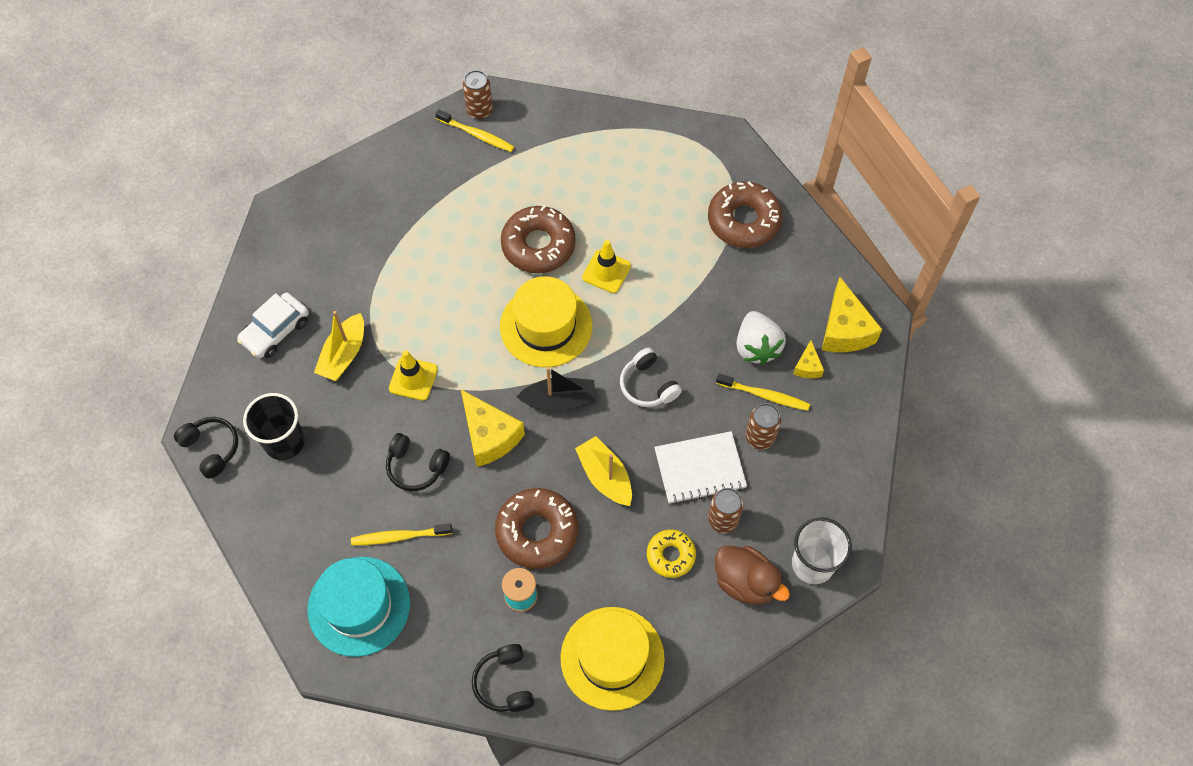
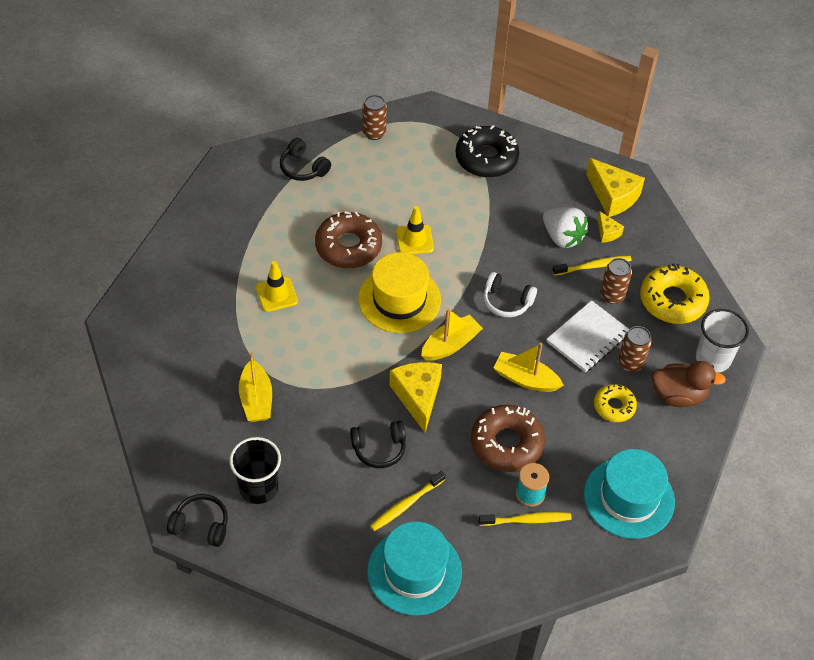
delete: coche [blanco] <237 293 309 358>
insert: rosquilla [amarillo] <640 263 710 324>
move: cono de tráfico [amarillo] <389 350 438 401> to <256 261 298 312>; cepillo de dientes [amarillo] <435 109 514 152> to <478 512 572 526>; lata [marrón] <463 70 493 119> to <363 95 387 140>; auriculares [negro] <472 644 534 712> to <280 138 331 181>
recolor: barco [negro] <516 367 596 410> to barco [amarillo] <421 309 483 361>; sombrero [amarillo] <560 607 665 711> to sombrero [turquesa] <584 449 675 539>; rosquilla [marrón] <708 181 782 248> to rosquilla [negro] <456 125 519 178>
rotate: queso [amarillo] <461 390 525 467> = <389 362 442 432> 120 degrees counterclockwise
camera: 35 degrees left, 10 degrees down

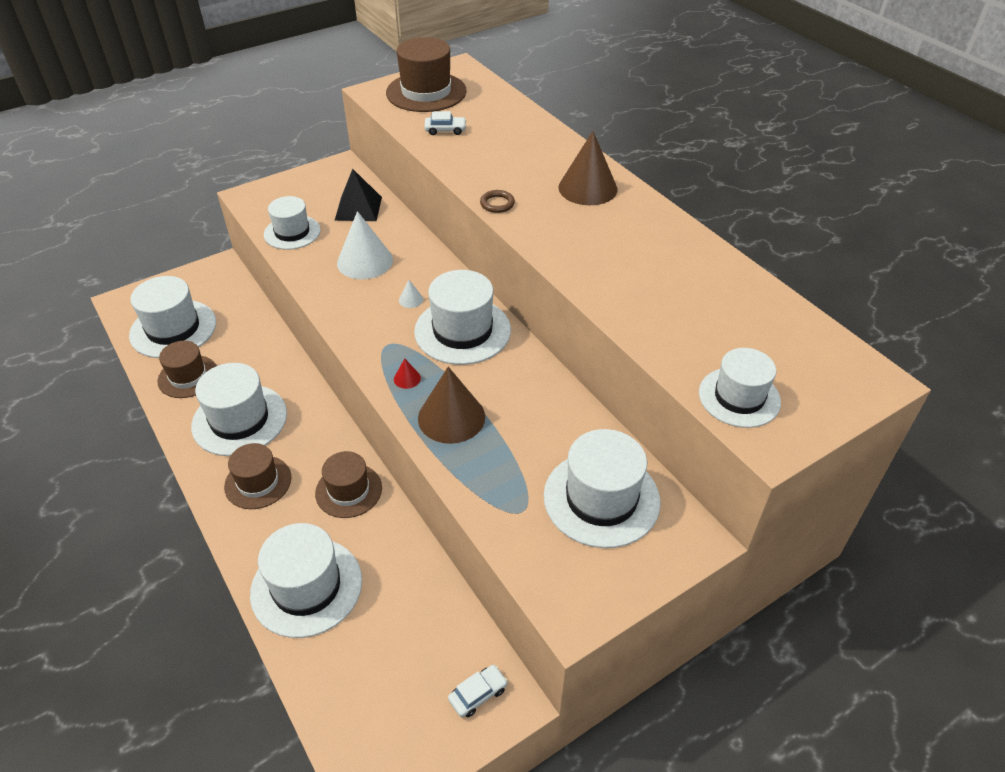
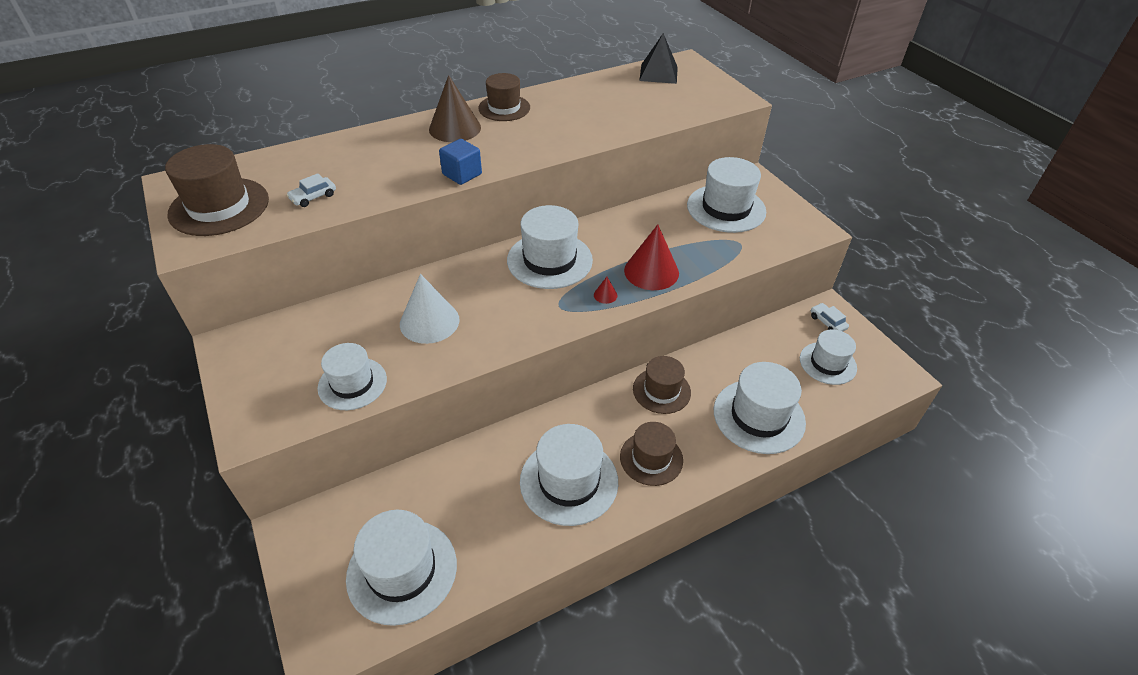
delete: cono [blanco] <399 280 423 308>
move: sombrero [marrón] <158 341 217 398> to <478 73 530 121>; pirámide [negro] <334 169 382 221> to <639 33 678 84>; sombrero [blanco] <699 348 781 428> to <800 329 857 385>
replace: anillo [marrón] <480 190 515 213> to cubo [azul] <439 139 482 185>
recolor: cono [marrón] <418 367 485 444> to cono [rojo] <624 224 679 290>
rotate: coche [blanco] <424 111 466 135> = <286 173 336 207> 135 degrees counterclockwise
camera: 85 degrees left, 0 degrees up

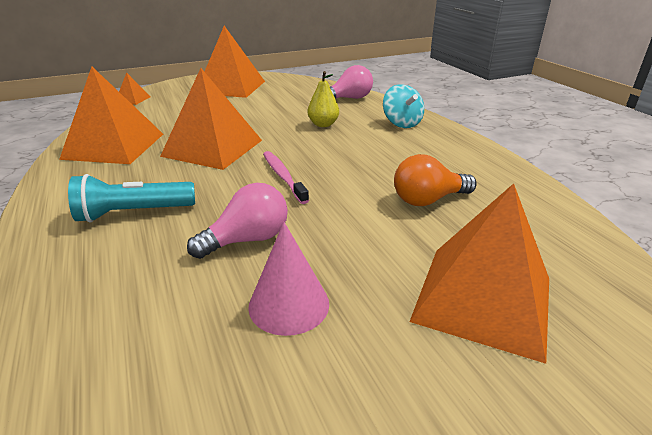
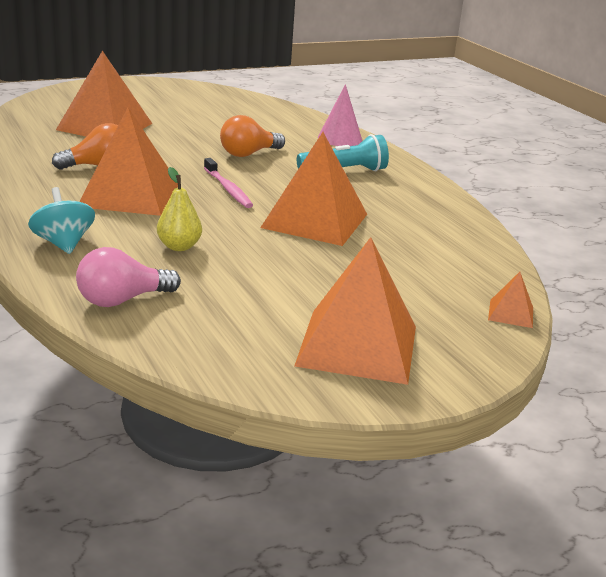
move: pirámide [naranja] <59 67 163 164> to <79 107 178 216>; cono [rosa] <248 222 329 336> to <318 84 362 146>
recolor: bombilla [rosa] <187 183 288 259> to bombilla [naranja] <220 115 285 157>
camera: 175 degrees right, 5 degrees down

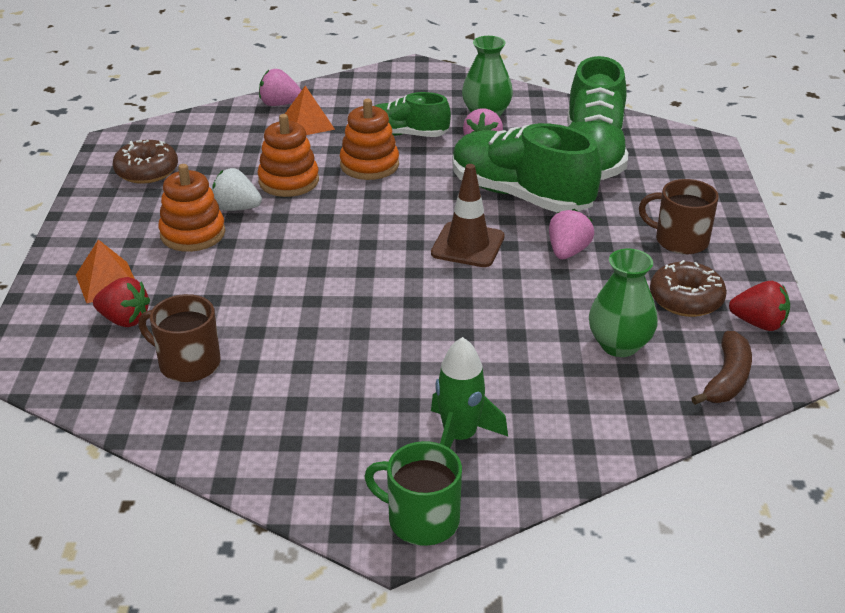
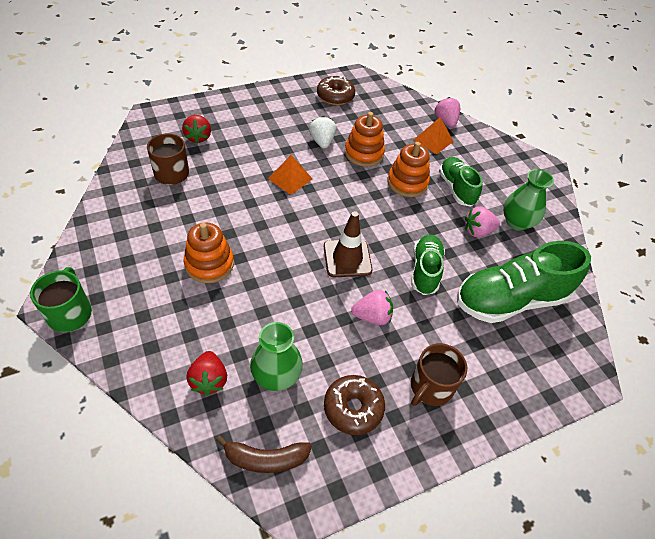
delete: cohete [verde] <431 337 508 448>
move: pirámide [naranja] <76 239 135 303> to <268 155 313 195>; juguete apilable [naranja] <158 164 225 252> to <184 223 234 283>; fresa [rojo] <729 281 790 331> to <186 351 227 395>
rotate: taza [marrón] <639 179 719 255> = <411 343 467 406> 135 degrees counterclockwise
resize: zapato [verde] <453 123 602 212> = <411 235 445 295> x0.59
camera: 60 degrees right, 15 degrees up

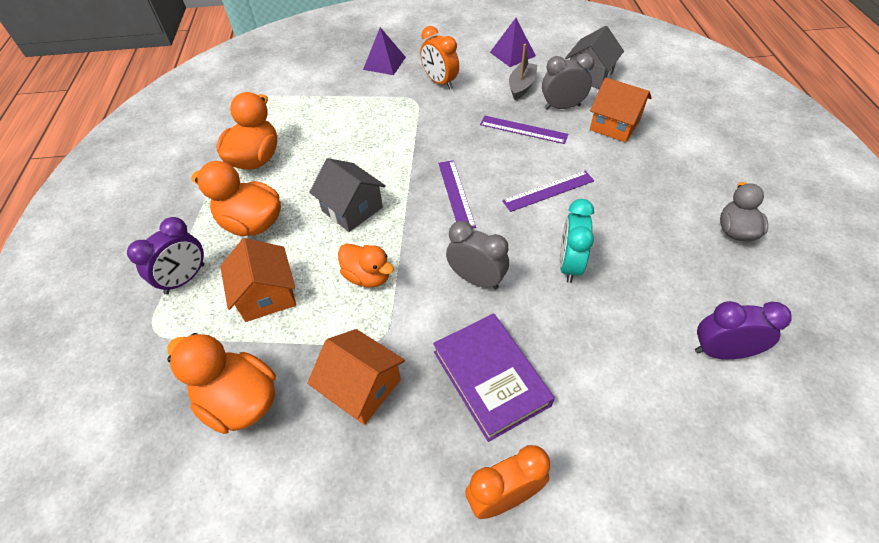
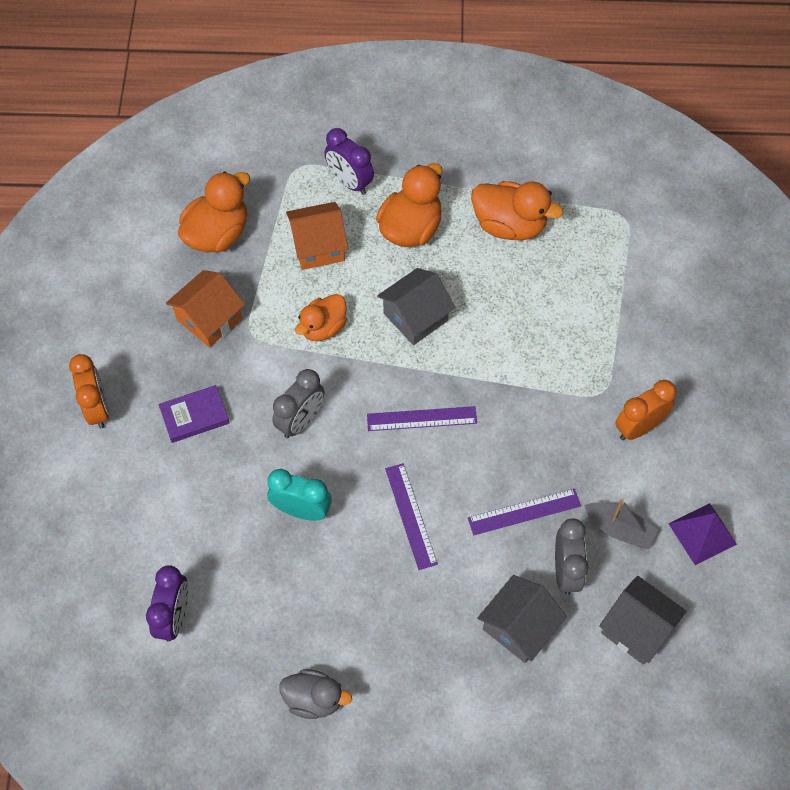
delete: pirámide [morado] <363 27 406 75>
recolor: casa [naranja] <590 78 652 142> to casa [gris] <477 575 567 663>
rotate: regla [morado] <480 116 568 144> = <468 489 581 535> 45 degrees clockwise
resize: libro [morado] <433 313 555 442> = <159 385 229 443> x0.64
camera: 95 degrees right, 10 degrees up

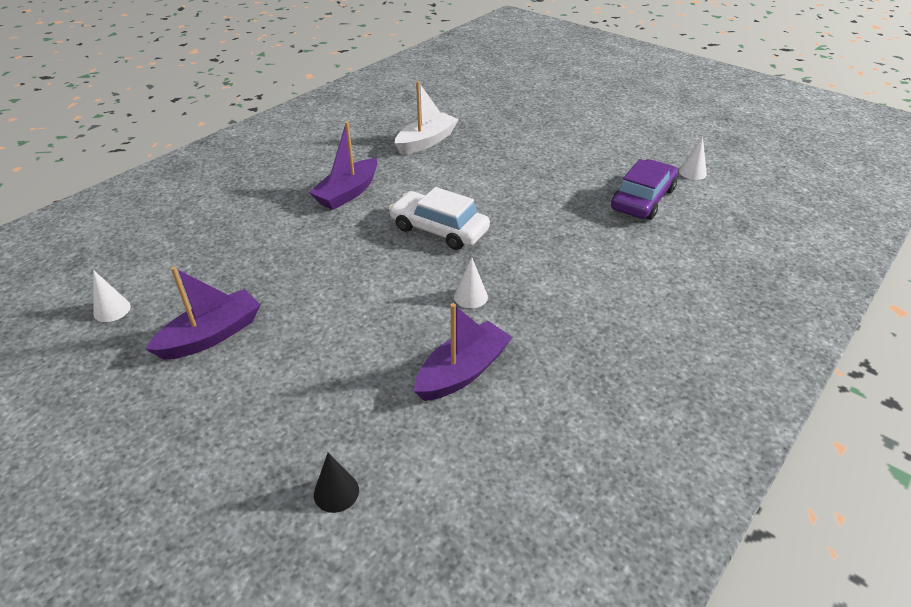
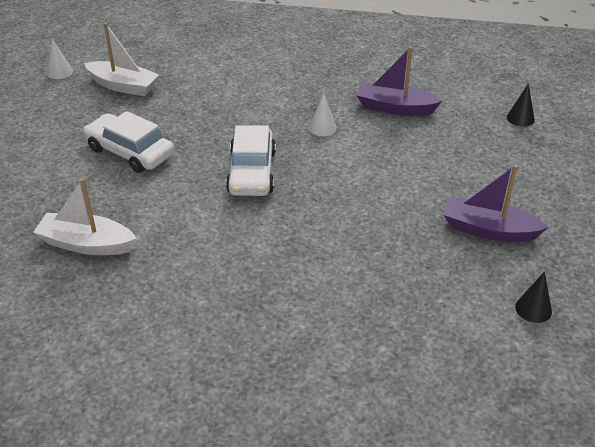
delete: barco [morado] <309 122 378 210>
insert: coche [blanco] <83 111 174 173>
replace: coche [morado] <611 159 678 220> to barco [blanco] <84 23 159 96>
recolor: cono [blanco] <93 270 131 322> to cono [negro] <515 271 552 323>
camera: 120 degrees left, 0 degrees up

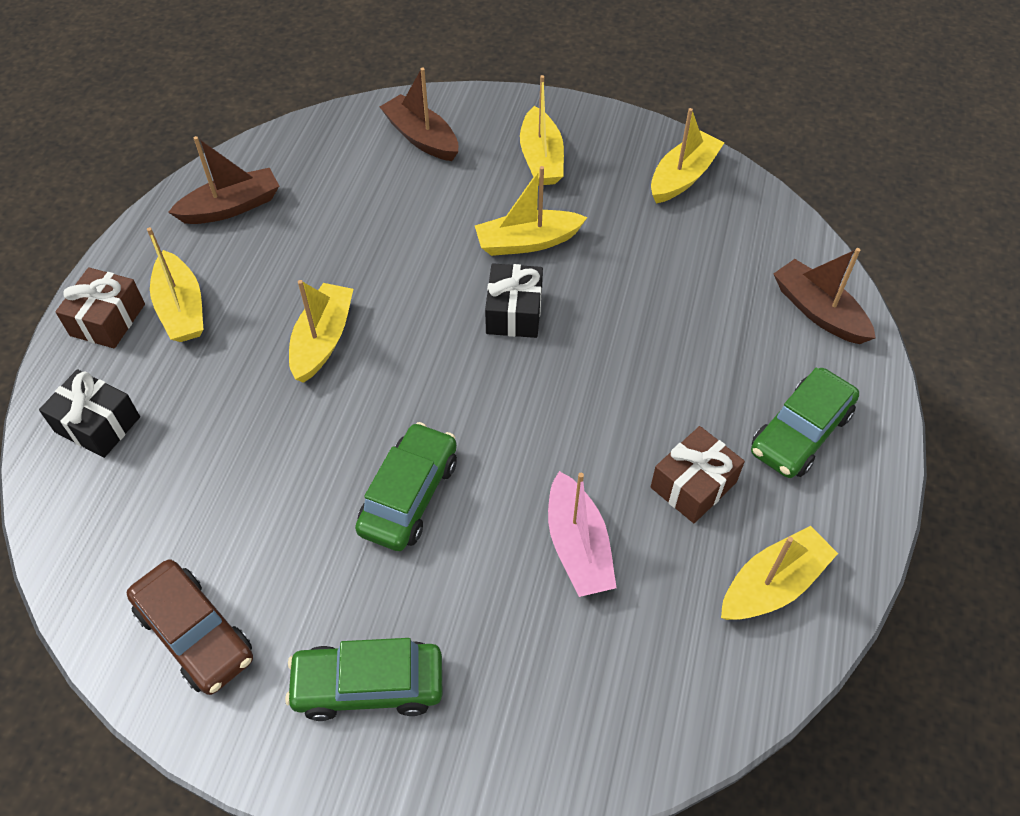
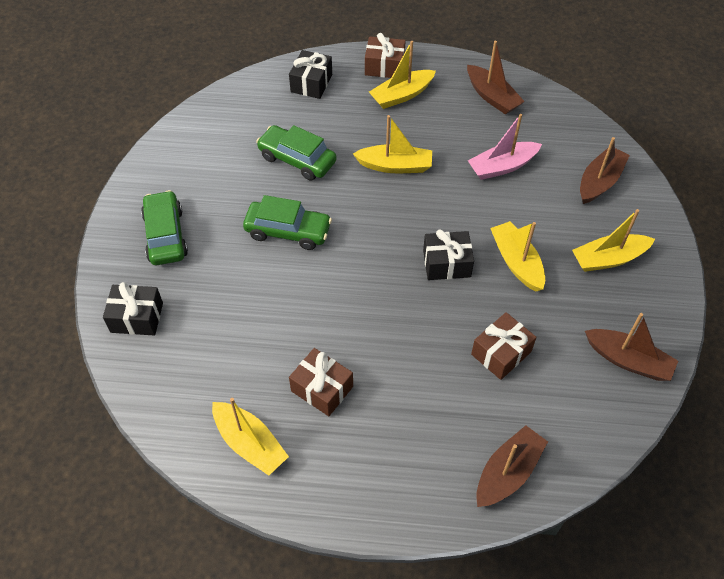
delete: coche [marrón] <127 559 253 695>
insert: regalo [negro] <103 282 163 335>; regalo [marrón] <471 312 537 380>
move: barco [rosa] <548 471 617 597> to <468 114 542 180>; coche [verde] <751 367 859 478> to <256 125 337 181>
recolor: barco [amarillo] <651 108 724 204> to barco [marrón] <585 313 678 381>
camera: 80 degrees right, 0 degrees up

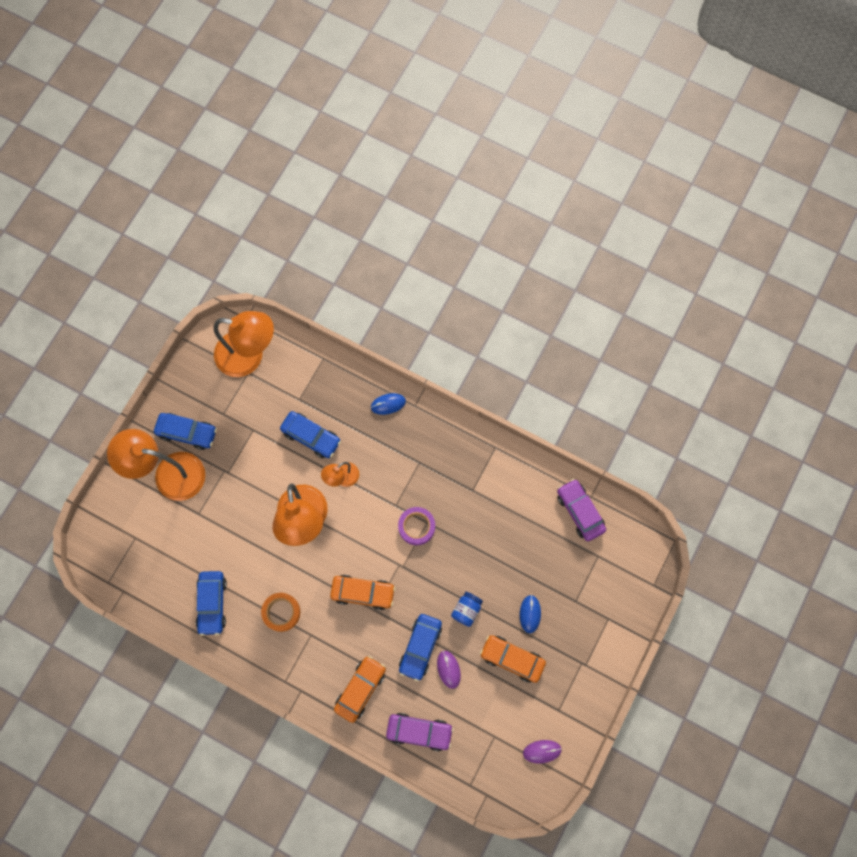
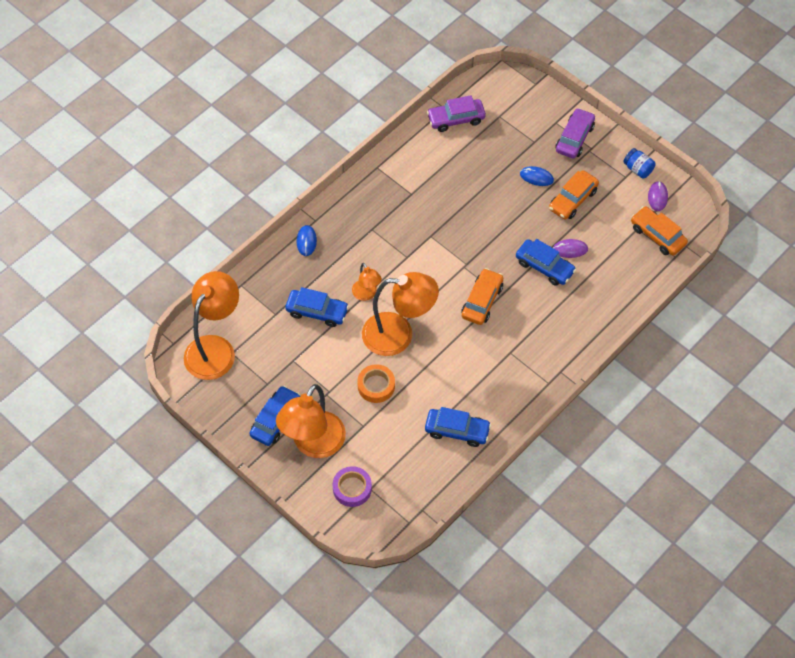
move: cinta adhesiva [naranja] <261 593 300 632> to <357 364 395 403>; coche [naranja] <334 656 386 723> to <631 206 688 256>; coche [morado] <386 713 454 751> to <556 108 595 159>; cinta adhesiva [morado] <398 507 435 545> to <333 466 372 507>; tarro [azul] <451 592 483 627> to <623 148 656 179>
rotate: coche [azul] <280 411 341 458> = <285 287 349 327> 60 degrees clockwise
camera: 75 degrees left, 15 degrees down

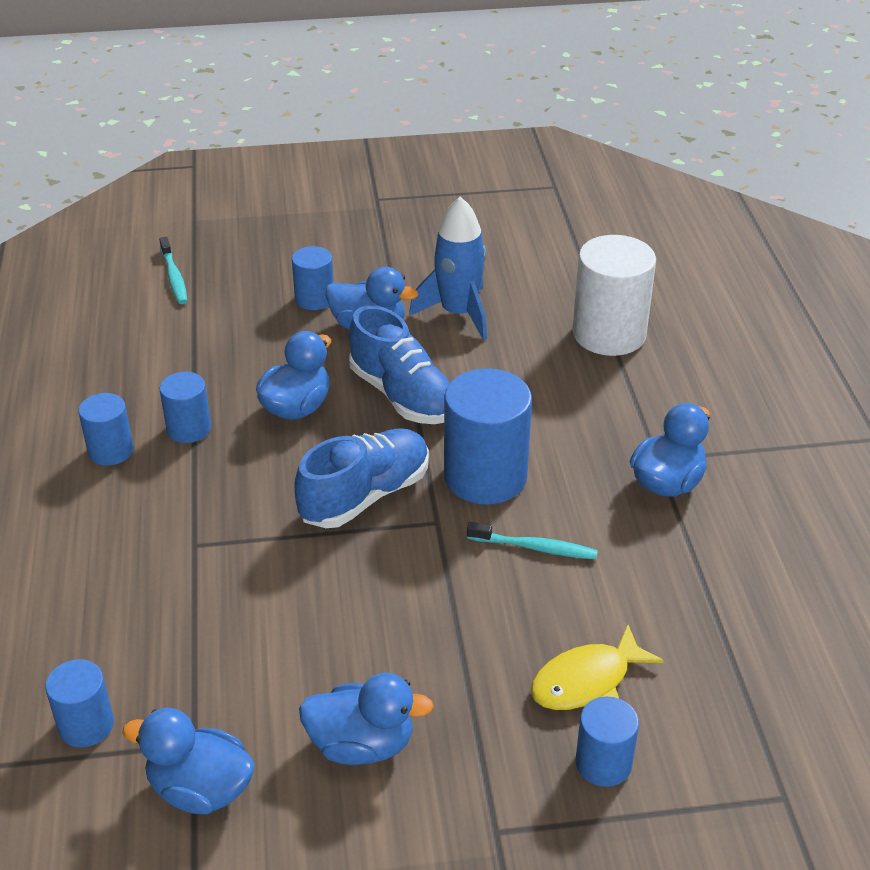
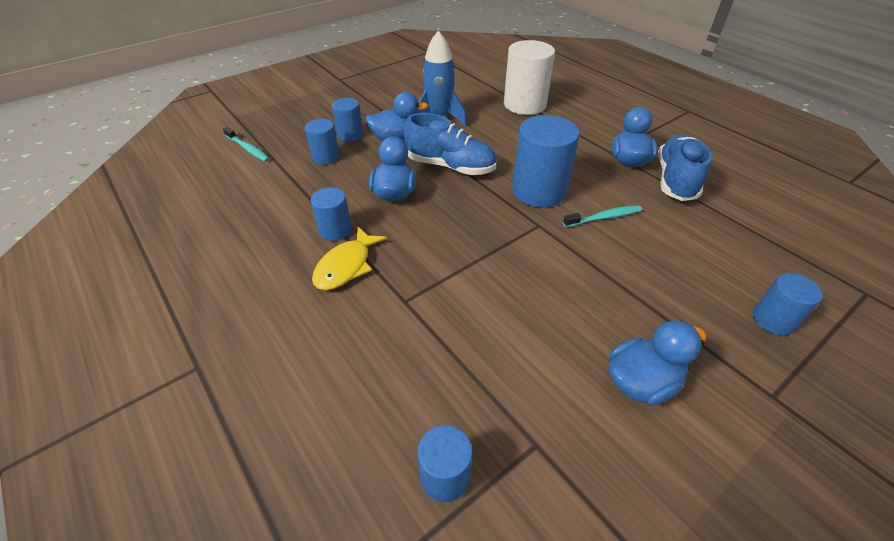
delete: pato [azul] <122 708 255 814>
move: cilindro [azul] <78 393 133 466> to <305 119 340 165>; zapato [azul] <294 428 429 528> to <658 134 712 201>; pez [amarillo] <531 624 664 710> to <312 226 387 290>
camera: 30 degrees left, 5 degrees up

